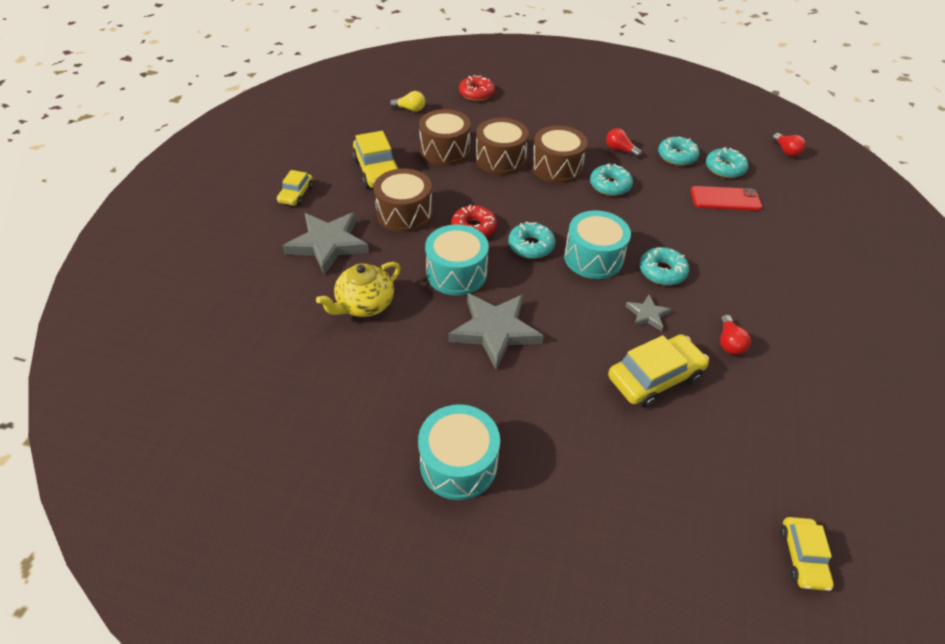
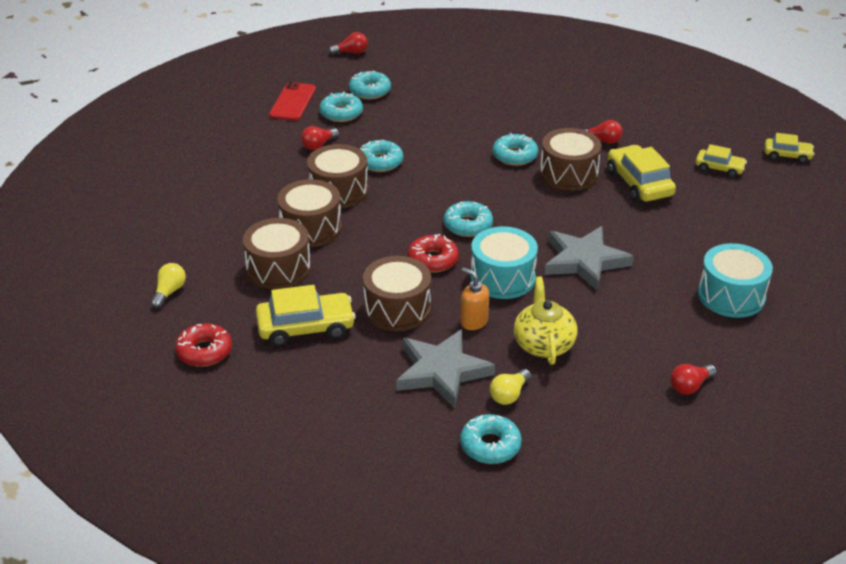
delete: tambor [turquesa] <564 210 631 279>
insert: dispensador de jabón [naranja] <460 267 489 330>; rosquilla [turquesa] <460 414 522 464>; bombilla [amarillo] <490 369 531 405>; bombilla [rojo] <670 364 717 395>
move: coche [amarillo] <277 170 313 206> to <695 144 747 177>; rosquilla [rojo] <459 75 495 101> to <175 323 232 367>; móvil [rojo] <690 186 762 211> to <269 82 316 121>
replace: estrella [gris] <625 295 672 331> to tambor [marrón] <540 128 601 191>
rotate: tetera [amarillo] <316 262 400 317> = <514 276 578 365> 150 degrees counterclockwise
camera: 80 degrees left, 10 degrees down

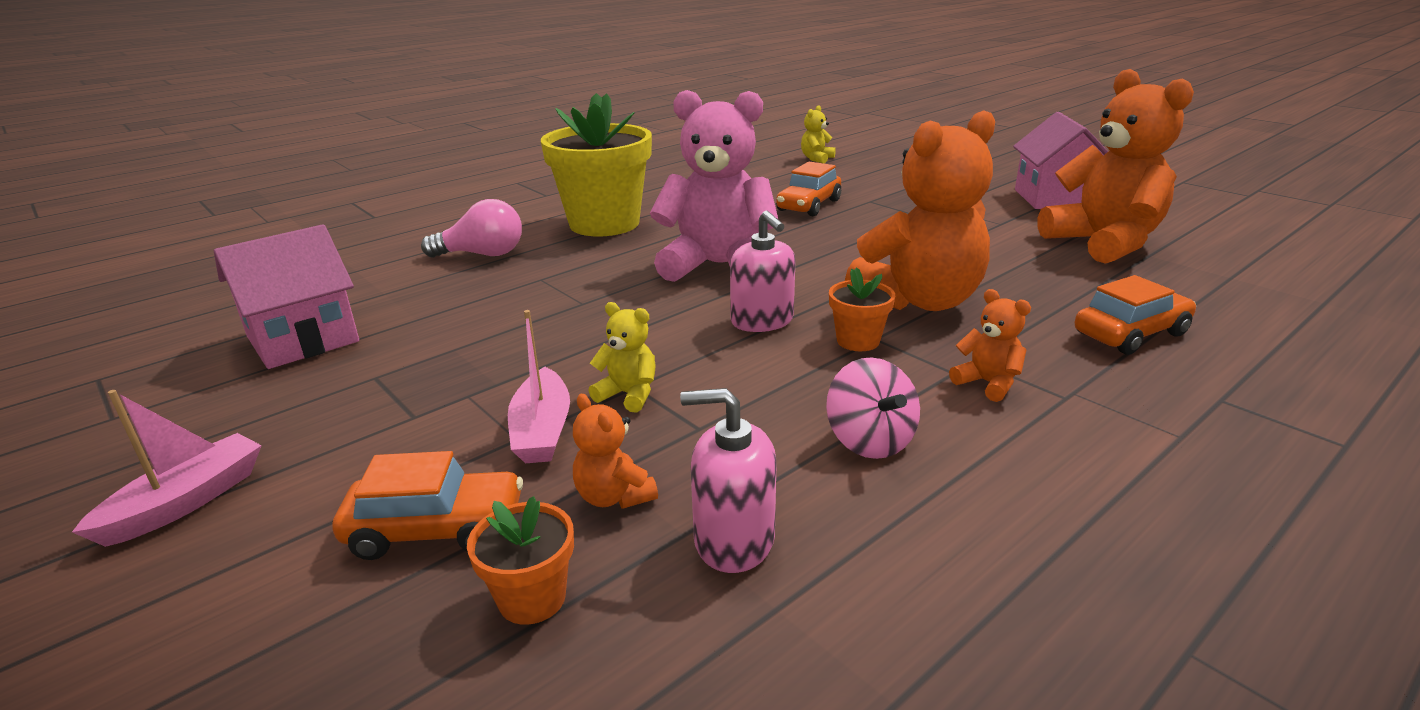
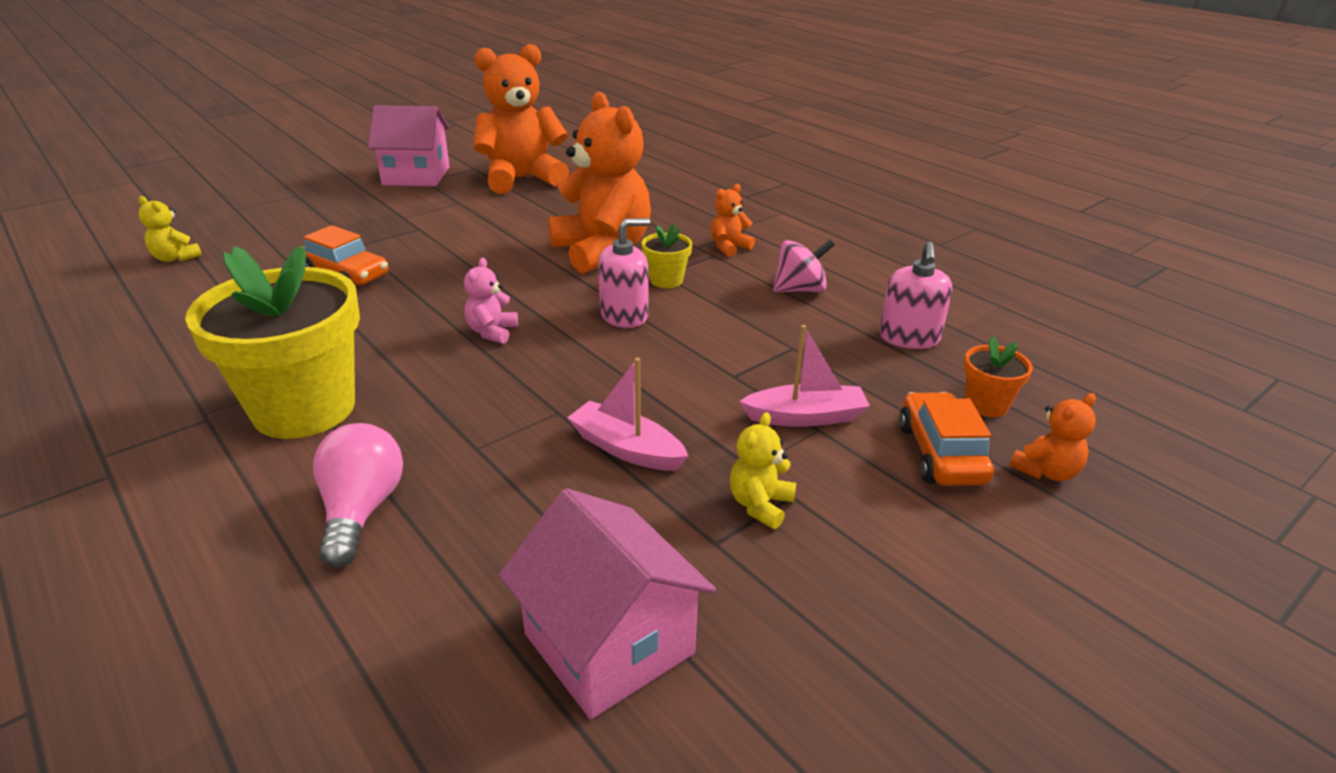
delete: coche [naranja] <1075 275 1196 355>
move: barco [rosa] <72 390 262 547> to <567 358 688 471>; osito [naranja] <573 394 658 509> to <1010 393 1096 481>; osito [amarillo] <588 302 656 413> to <730 412 796 529>
recolor: maceta [naranja] <829 267 895 351> to maceta [amarillo] <642 223 692 288>
resize: osito [rosa] <650 90 778 282> = <464 258 518 344> x0.42
camera: 90 degrees left, 5 degrees up

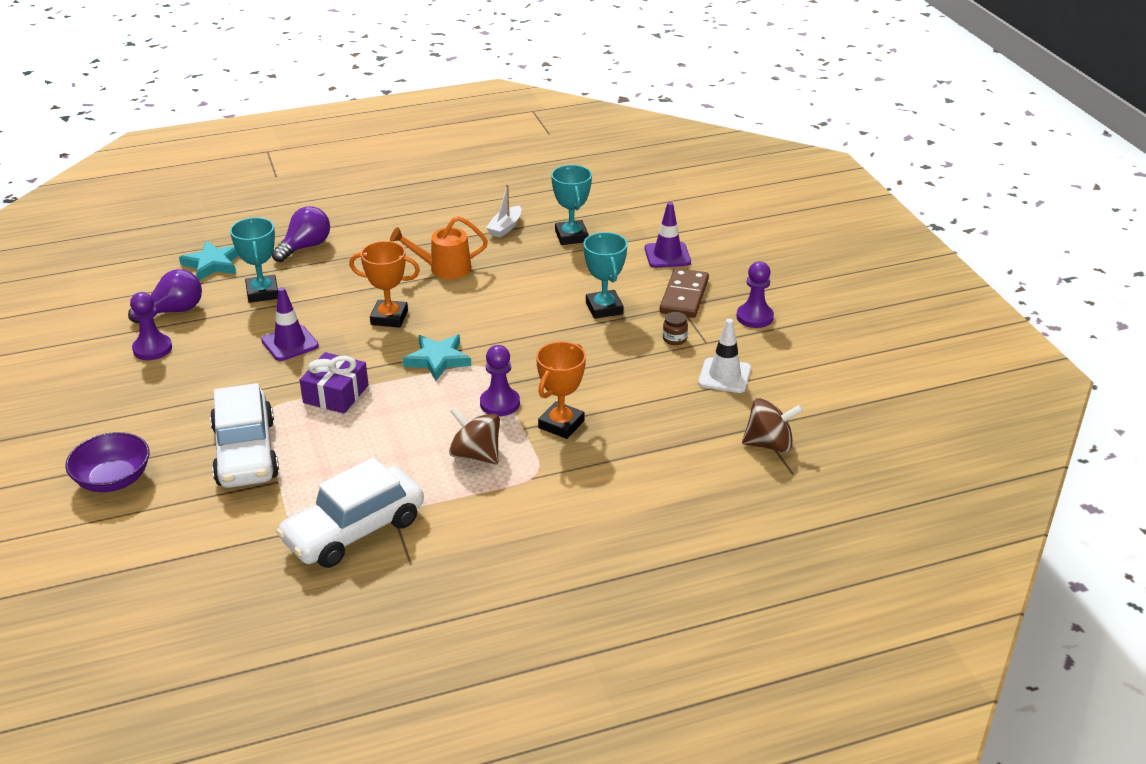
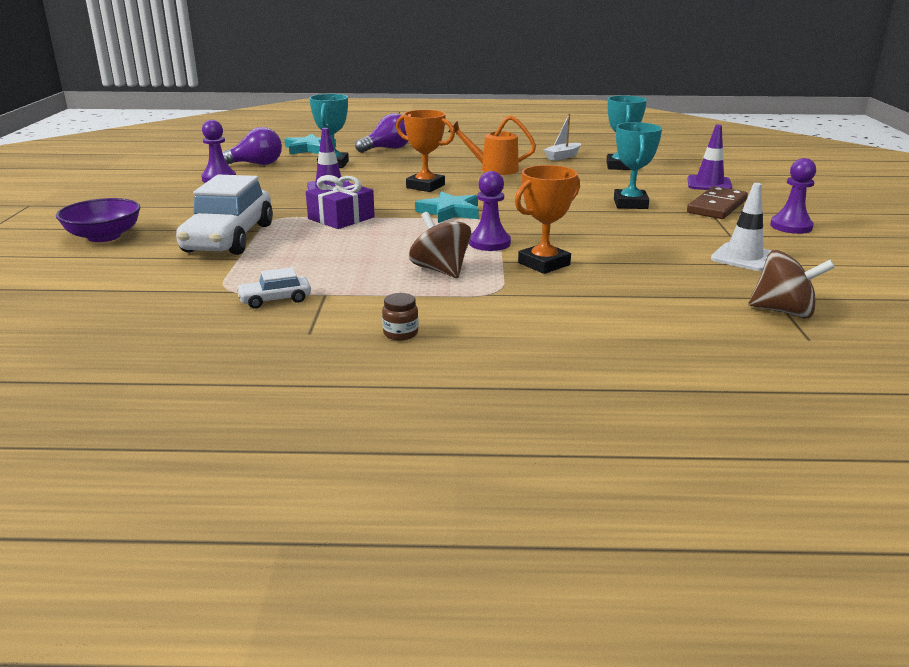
move: tarro [marrón] <663 312 688 345> to <382 293 419 340>
resize: coche [blanco] <276 457 424 568> = <236 267 311 309> x0.44
camera: 20 degrees right, 10 degrees down

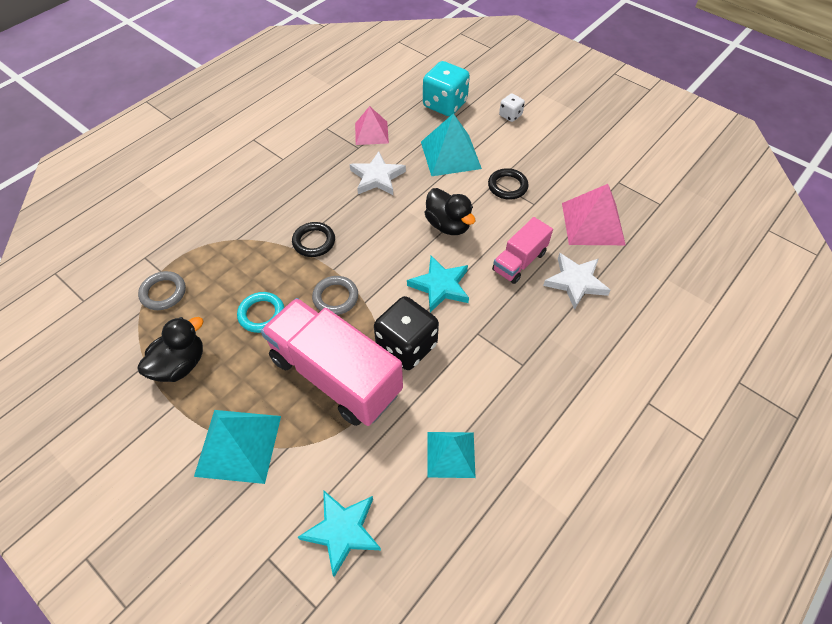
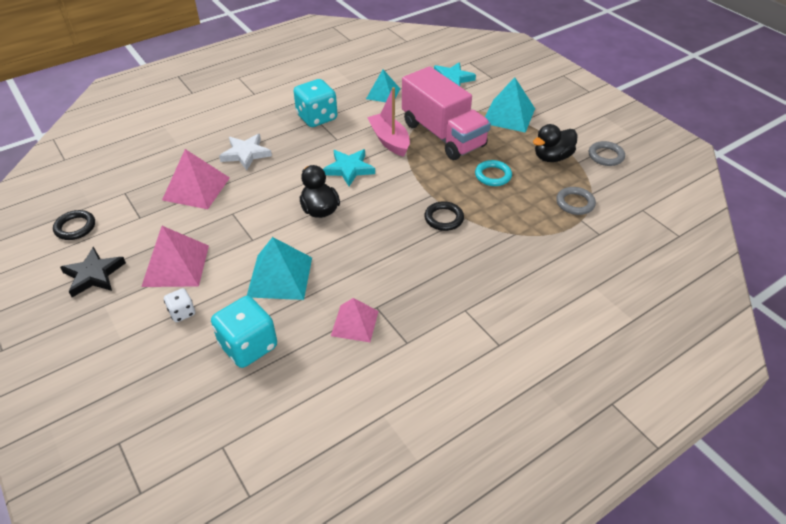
delete: estrella [blanco] <349 151 406 195>; camión [rosa] <492 217 553 284>
insert: estrella [negro] <60 247 126 297>; pirámide [rosa] <141 226 209 287>; dado [turquesa] <294 79 337 127>
move: anillo [gris] <312 276 358 315> to <589 141 625 166>; anillo [negro] <488 168 529 200> to <53 210 95 240>
replace: dado [negro] <374 296 439 370> to barco [rosa] <367 87 410 157>
camera: 165 degrees left, 10 degrees down

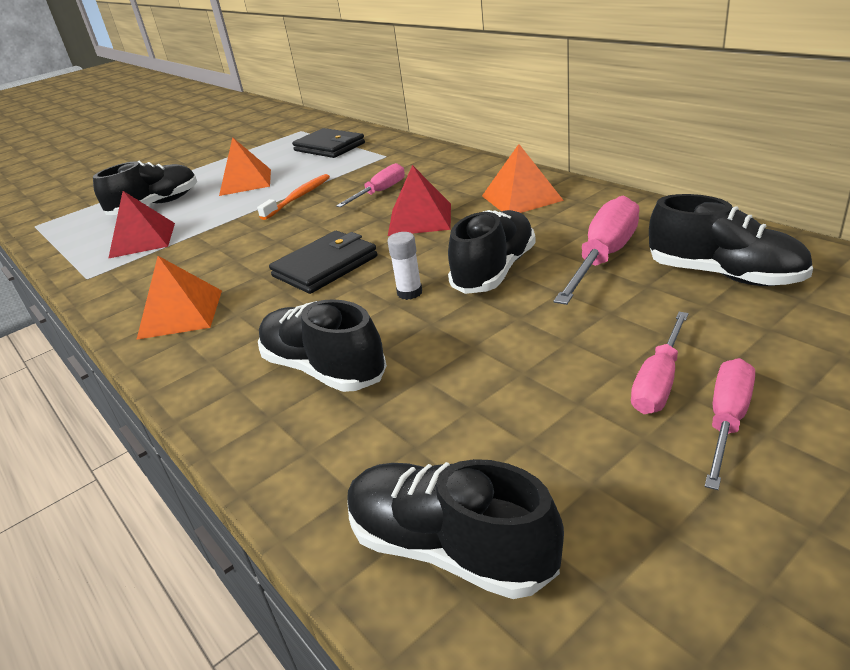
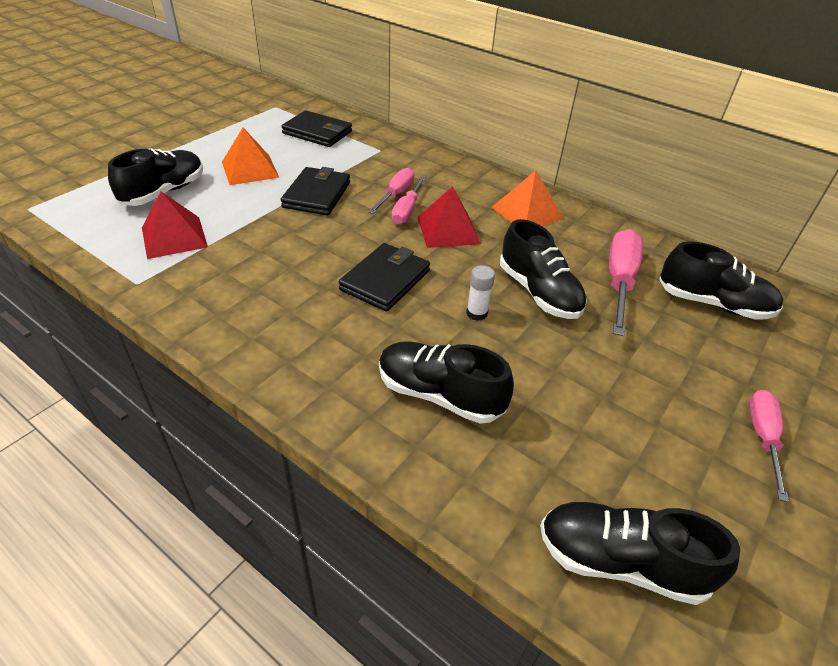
delete: pirámide [naranja] <136 256 222 340>
move: destornillador [rosa] <631 312 689 414> to <391 175 426 225>
replace: cepillo de dientes [naranja] <257 174 330 220> to cartera [negro] <281 167 350 216>
rotate: zapato [negro] <448 210 536 294> = <500 219 587 319> 135 degrees clockwise
camera: 20 degrees left, 10 degrees up

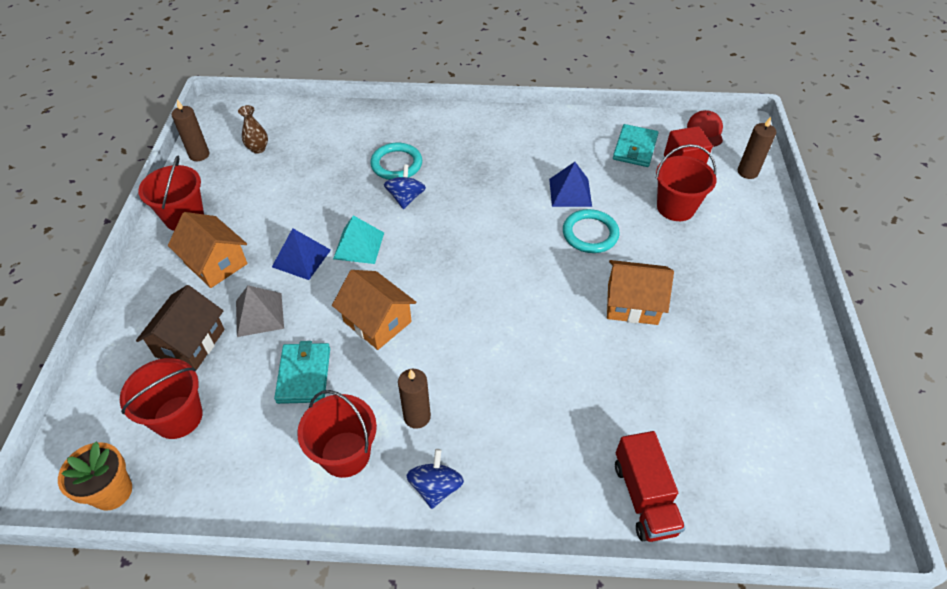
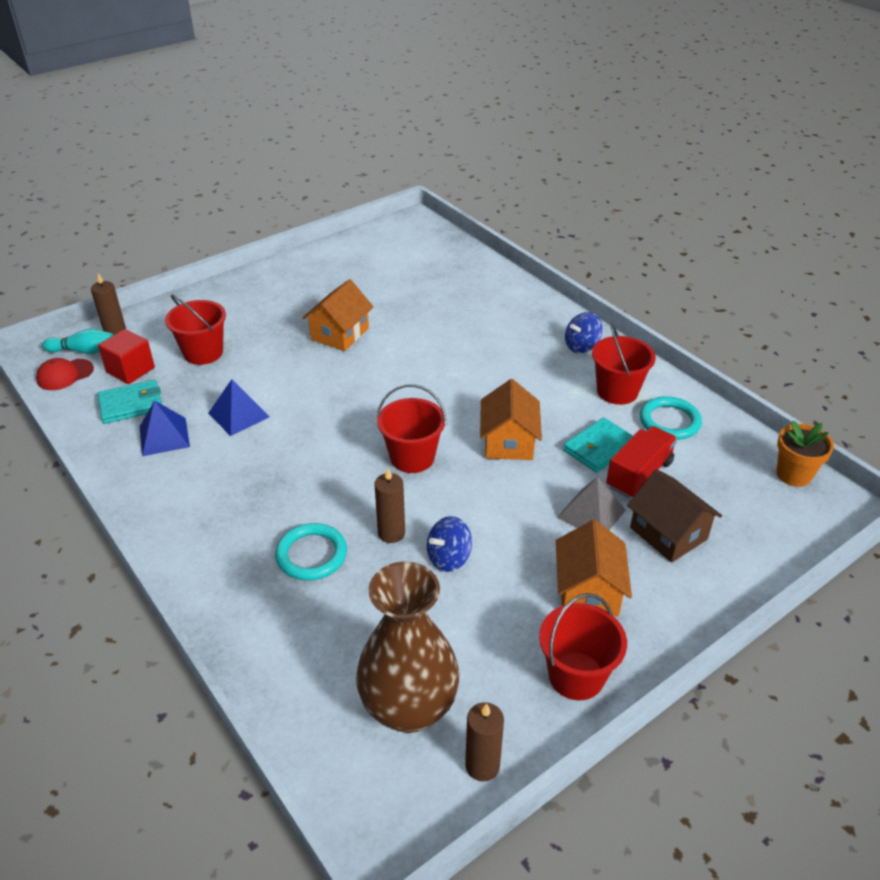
delete: pirámide [turquesa] <333 215 384 264>
insert: bolo [turquesa] <42 329 113 354>
move: balde [rojo] <120 358 203 439> to <377 384 446 473>; pirámide [azul] <272 228 331 280> to <140 400 190 456>; peonza [azul] <384 165 426 209> to <427 516 472 572>; vela [marrón] <398 369 431 429> to <374 468 405 543>; anillo [turquesa] <563 209 620 253> to <640 396 702 440>; camión [rojo] <615 431 686 542> to <606 426 677 498>
rotate: casa [marrón] <136 285 225 370> = <627 469 722 563> 75 degrees clockwise; casa [naranja] <607 260 674 325> = <302 279 374 351> 60 degrees clockwise
resize: florero [marrón] <238 105 268 154> = <356 561 460 733> x2.45
camera: 130 degrees left, 10 degrees down

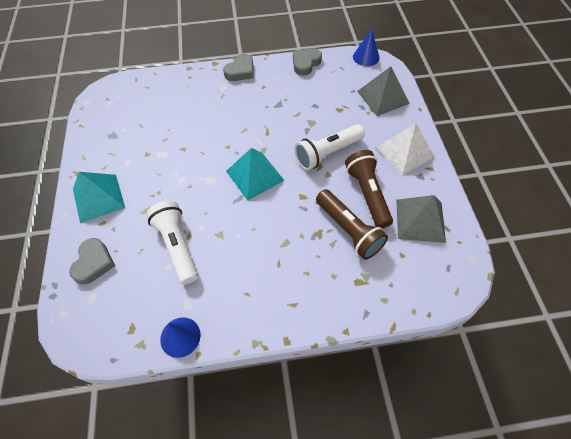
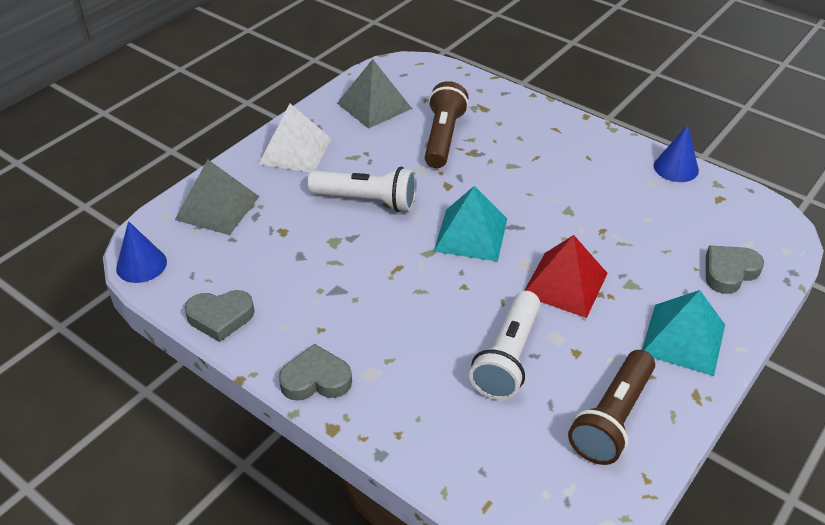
insert: pirámide [rojo] <524 235 608 318>
move: lámpara de mano [blanco] <147 201 198 285> to <469 291 540 400>; lámpara de mano [marrón] <345 150 393 228> to <568 350 655 465>
camera: 135 degrees left, 15 degrees down

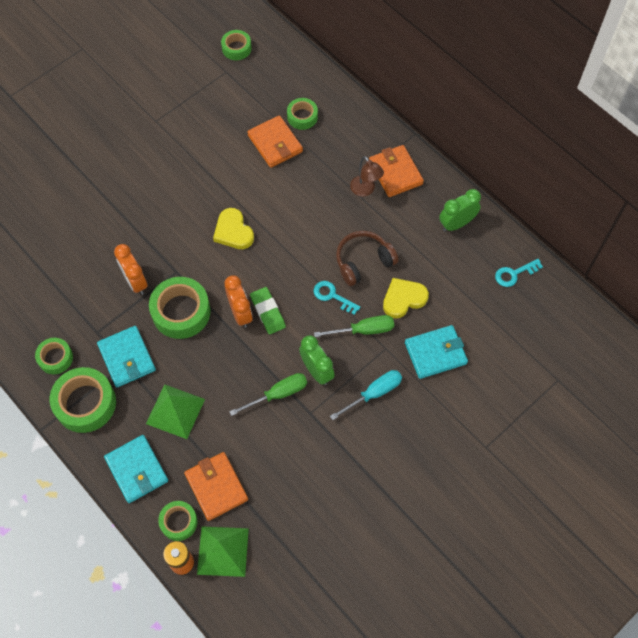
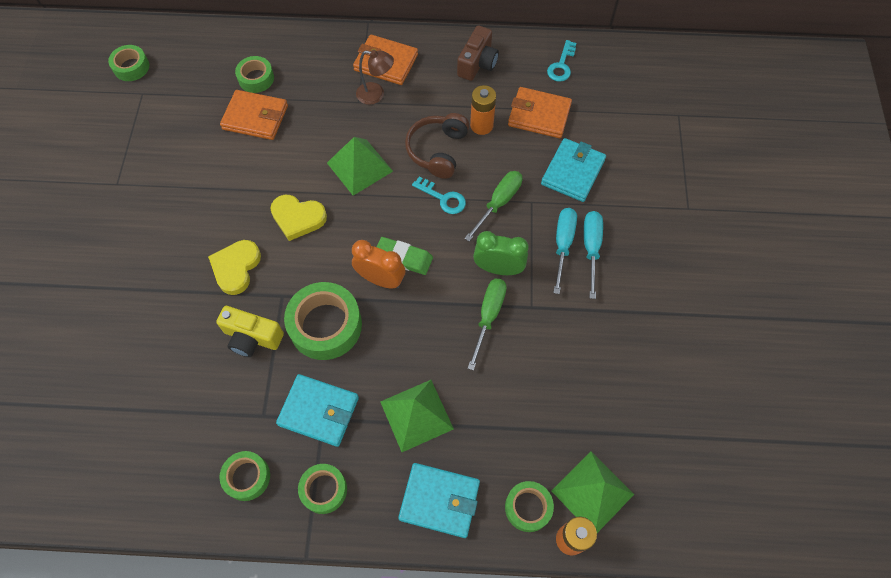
insert: pirámide [verde] <327 137 393 196>; pila [naranja] <470 85 496 135>; destornillador [turquesa] <584 211 603 299>
move: cartera [naranja] <184 452 248 521> to <508 87 572 138>; corazón [amarillo] <383 278 429 319> to <208 240 261 295>
replace: despertador [naranja] <114 244 148 295> to cámara [amarillo] <216 306 284 357>; despertador [verde] <439 189 481 232> to cámara [marrón] <457 25 499 81>
rotate: llave [turquesa] <314 281 361 315> = <412 177 466 214> 135 degrees counterclockwise
resize: cinta adhesiva [verde] <50 367 116 433> = <298 464 347 514> x0.58
camera: 45 degrees left, 0 degrees up

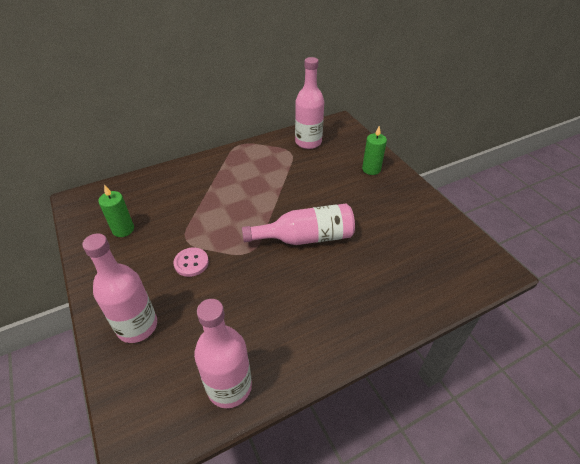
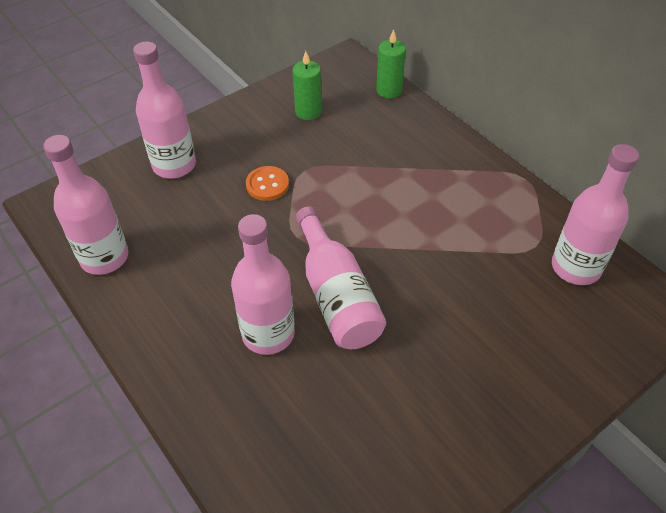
insert: botella [rosa] <231 214 295 355>
move: vela [verde] <362 126 387 175> to <376 29 406 98>
recolor: botón [rosa] <173 248 209 277> to botón [naranja] <246 166 289 201>
camera: 80 degrees right, 5 degrees up

